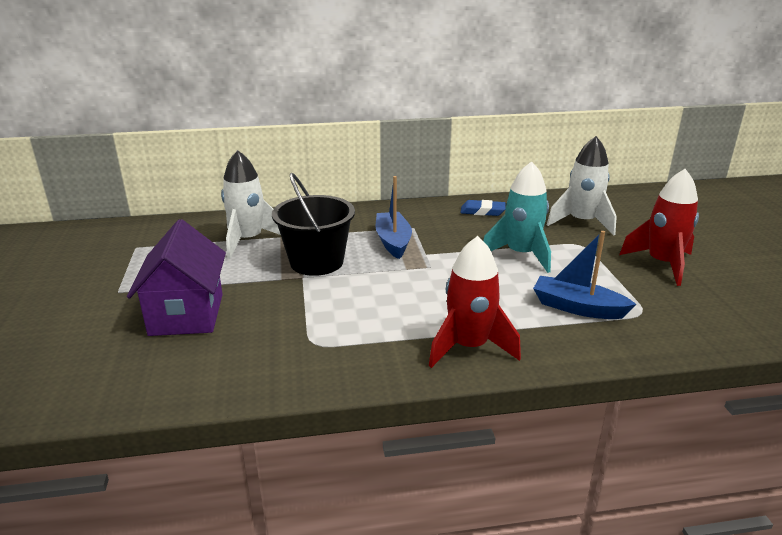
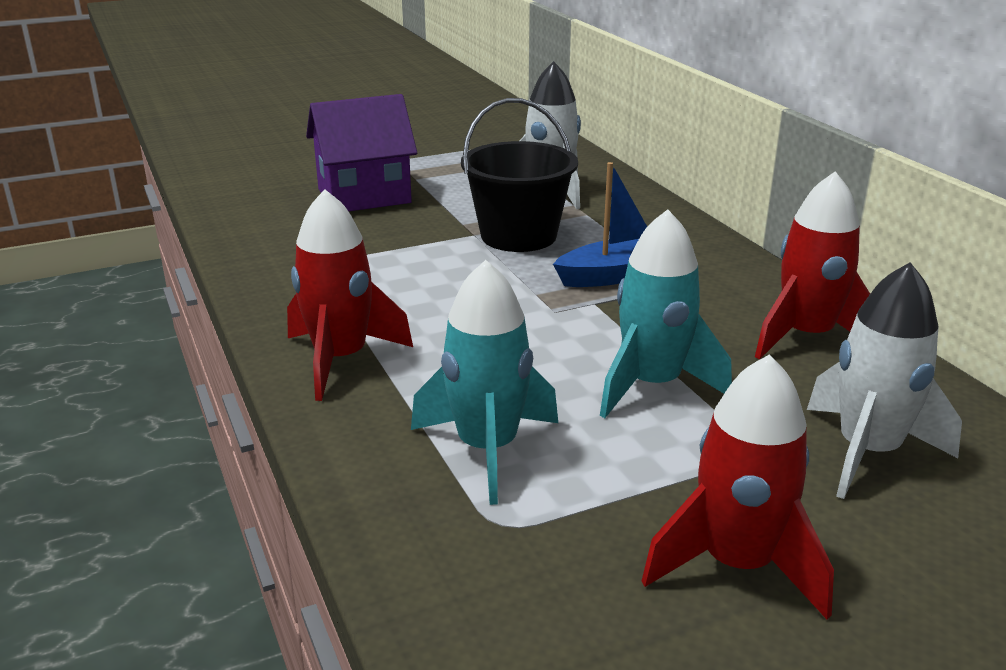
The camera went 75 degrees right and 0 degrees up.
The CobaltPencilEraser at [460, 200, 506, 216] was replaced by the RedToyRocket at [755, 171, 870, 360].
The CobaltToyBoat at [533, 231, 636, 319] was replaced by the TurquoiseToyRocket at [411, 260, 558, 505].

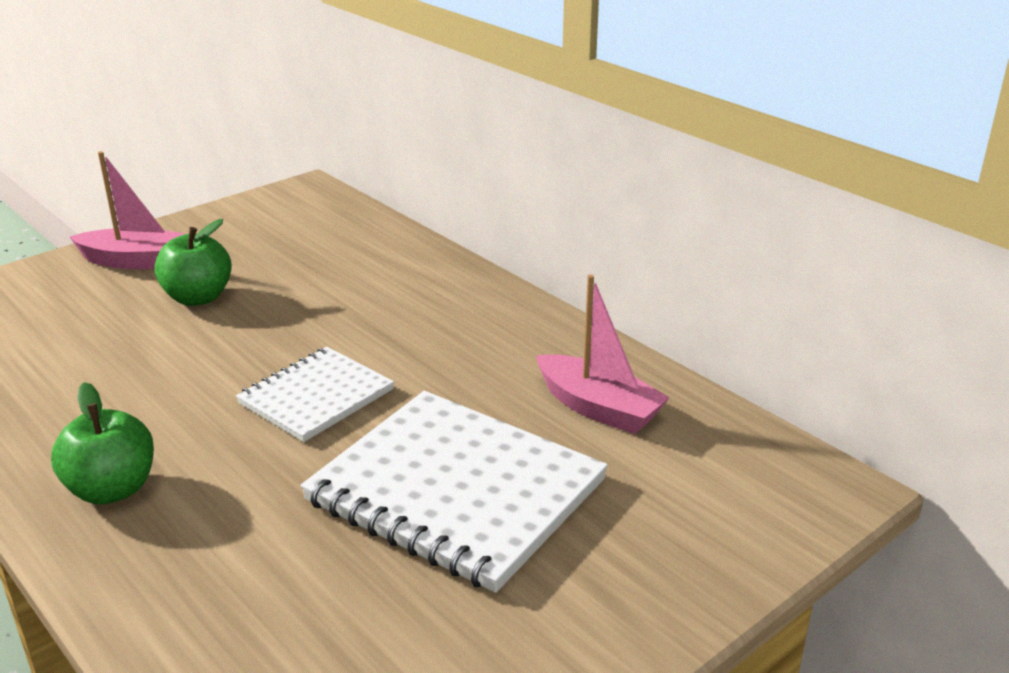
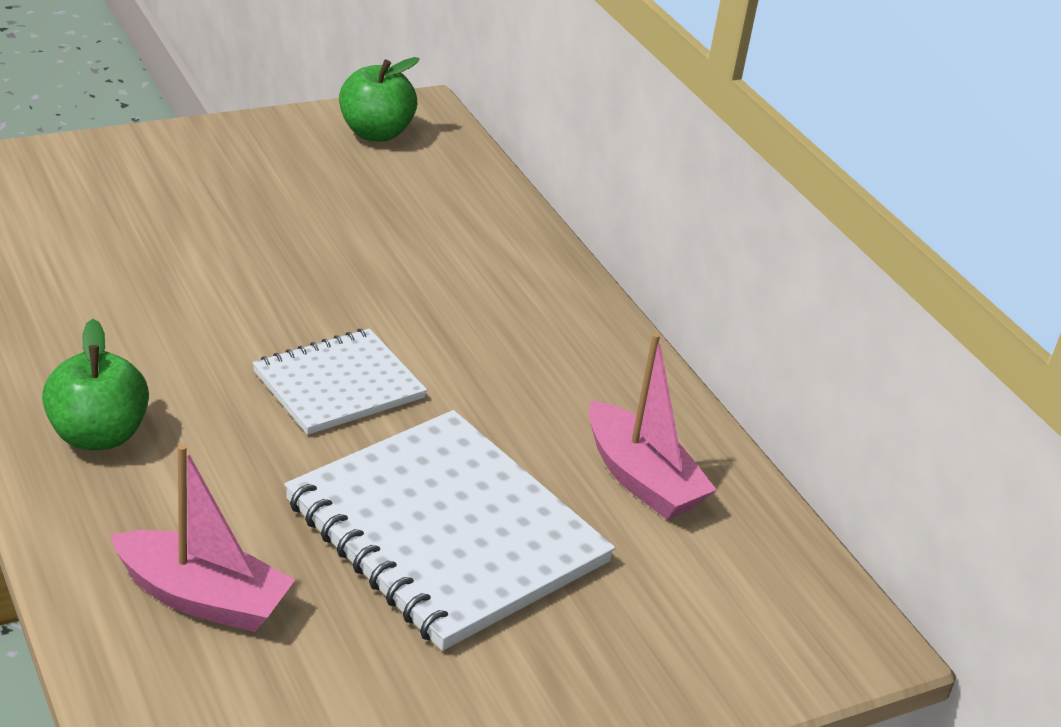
The camera went 10 degrees right and 5 degrees up.
The RosePinkToyBoat moved from [70, 151, 186, 269] to [110, 444, 295, 632].
The EmeraldToyApple moved from [154, 219, 232, 306] to [339, 57, 419, 142].

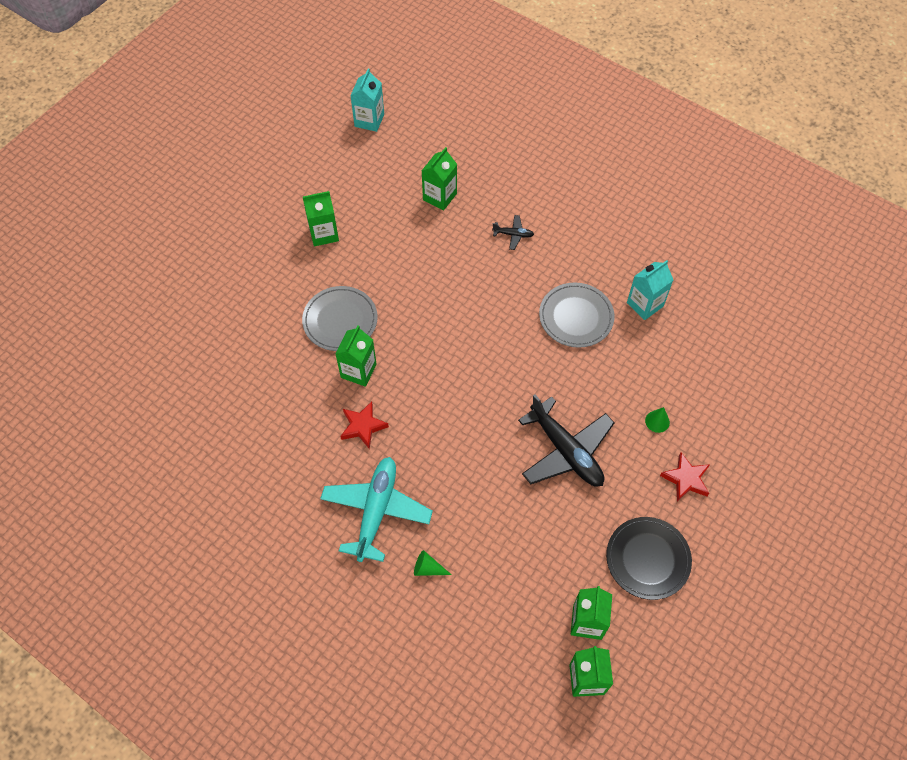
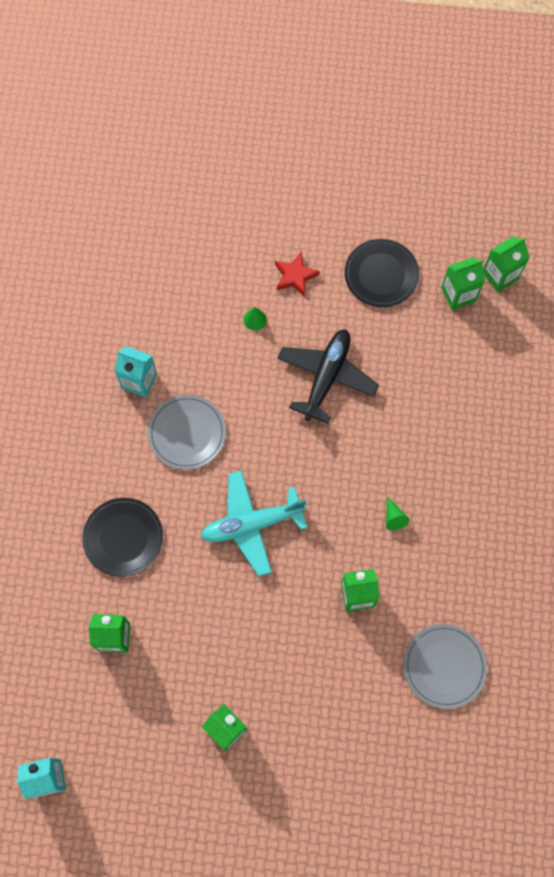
The camera went 120 degrees left and 10 degrees up.
The EbonyAeroplane at [492, 215, 534, 250] was replaced by the EbonyFlatDish at [82, 498, 163, 577].
The AshGreyFlatDish moved from [302, 286, 378, 351] to [404, 624, 487, 709].
The RedStar at [340, 401, 389, 449] disappeared.
The TurquoiseAeroplane moved from [320, 457, 433, 562] to [201, 470, 308, 576].
The EmeraldConeShape moved from [414, 550, 452, 576] to [386, 496, 410, 530].

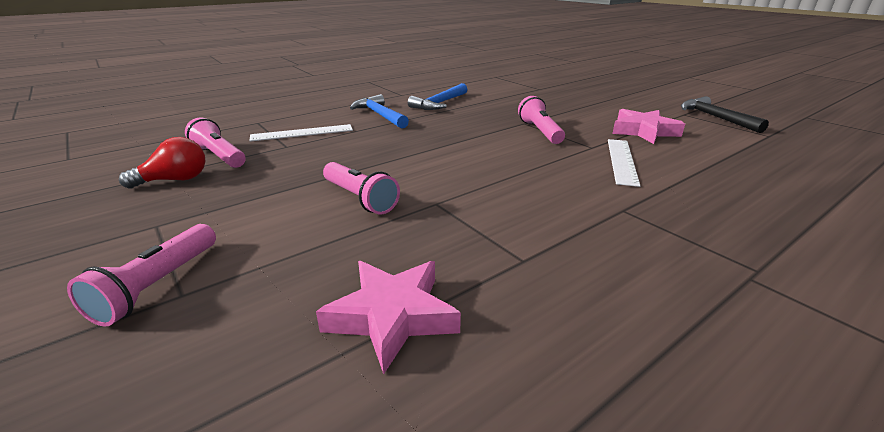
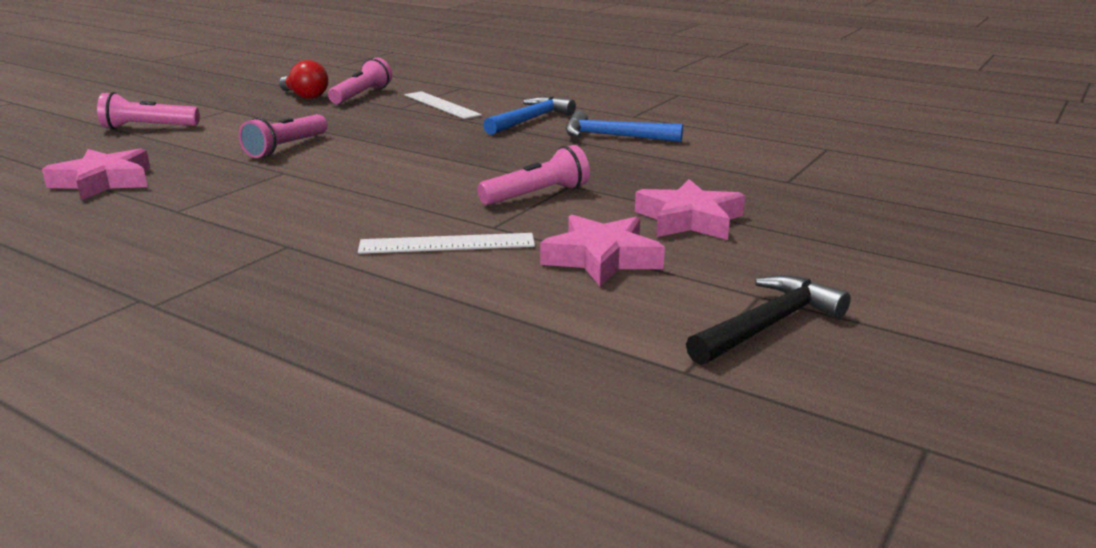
The camera went 70 degrees right and 5 degrees down.
The RosePinkStar at [635, 179, 745, 240] appeared.

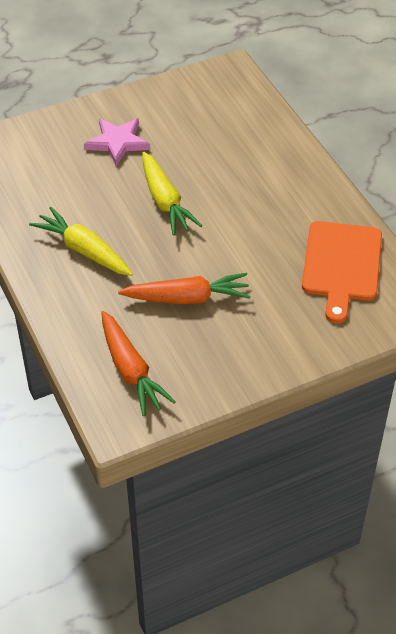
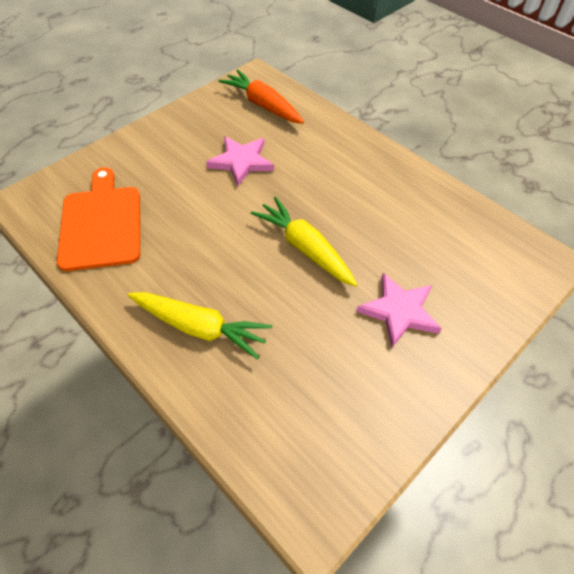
The camera went 160 degrees right and 5 degrees up.
The YellowCarrot moved from [29, 207, 133, 276] to [128, 292, 272, 359].
The OrangeColouredCarrot at [118, 273, 251, 304] was replaced by the RosePinkStar at [206, 136, 274, 186].

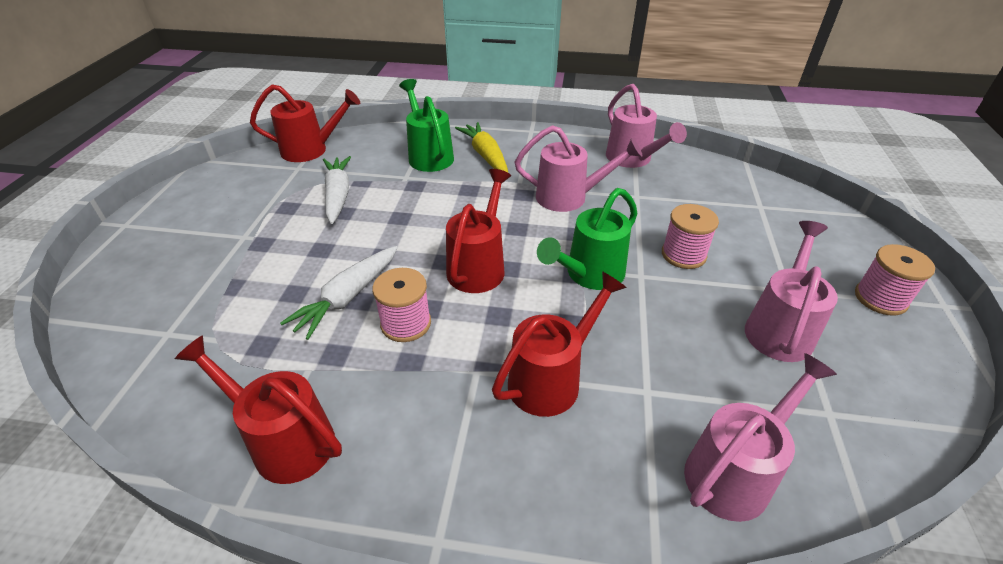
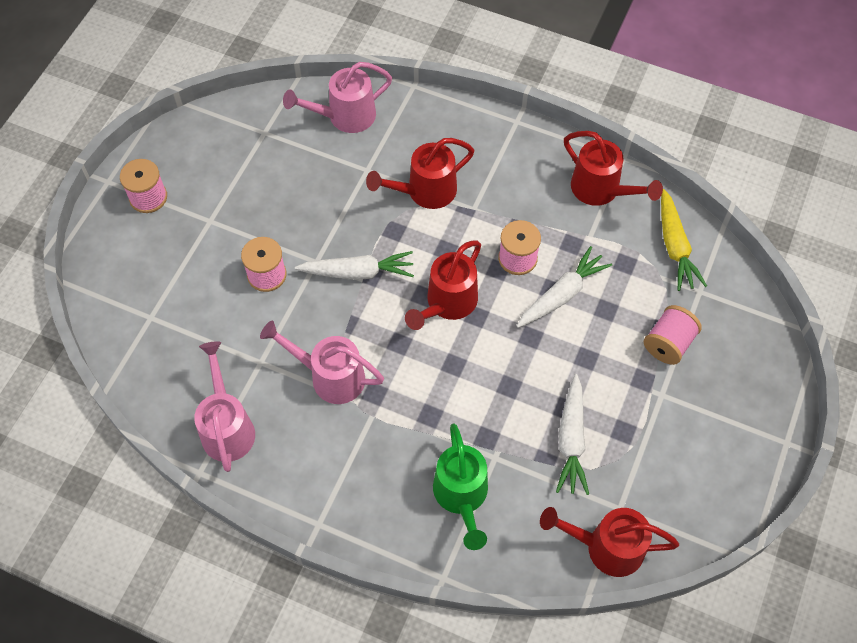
The camera went 165 degrees left and 20 degrees up.
The YellowCarrot moved from [455, 122, 508, 172] to [661, 189, 707, 291].
The EmeraldWateringPot at [537, 188, 637, 290] was replaced by the WhiteCarrot at [295, 251, 414, 280].
The RosePinkWateringPot at [745, 221, 838, 362] disappeared.
The RosePinkSpool at [644, 305, 702, 365] appeared.

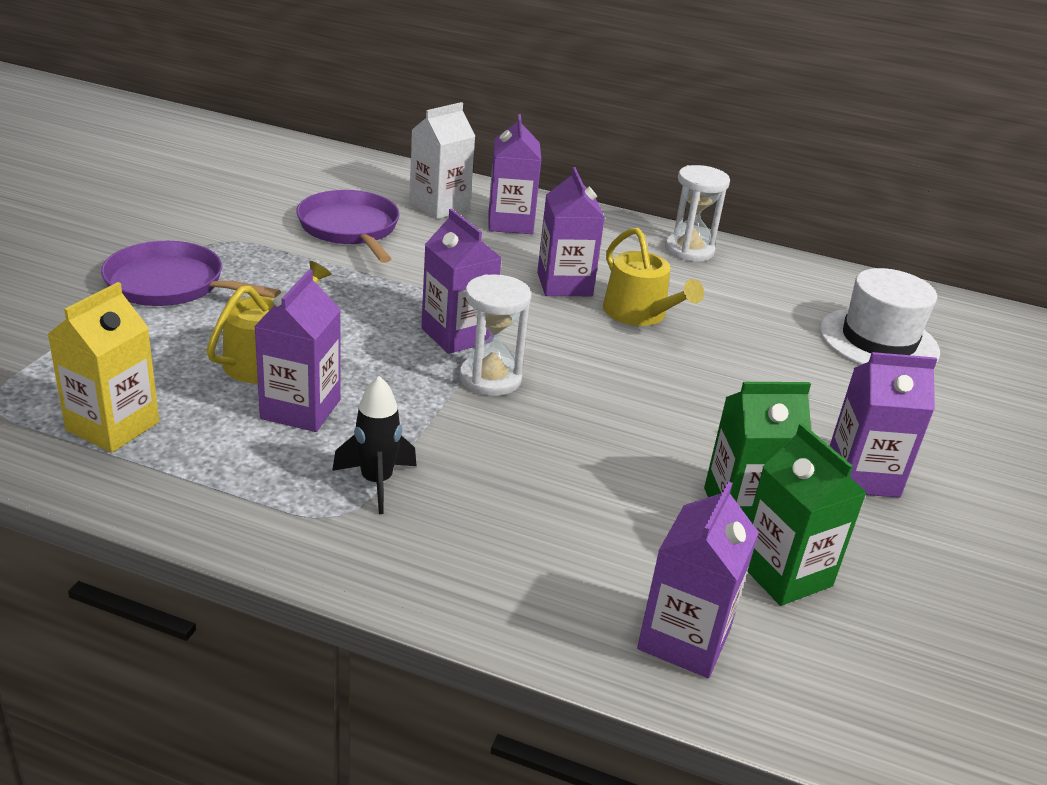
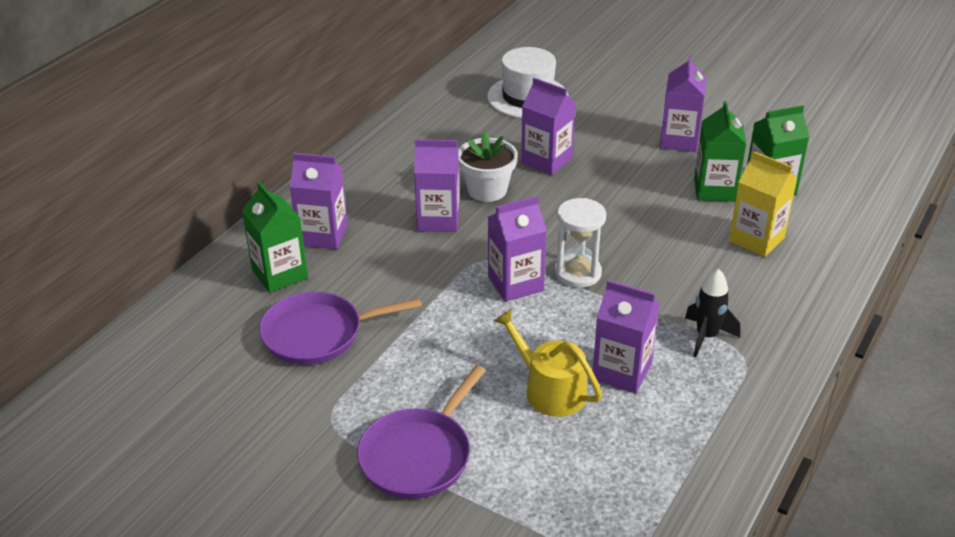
The camera went 75 degrees left and 5 degrees up.
The WhiteMilkCarton at [409, 102, 475, 219] became the EmeraldMilkCarton at [242, 182, 308, 293].
The WhiteSandTimer at [665, 165, 730, 262] disappeared.
The YellowWateringPot at [603, 228, 704, 326] was replaced by the WhitePlantPot at [459, 131, 518, 202].
The YellowMilkCarton moved from [47, 282, 159, 453] to [729, 151, 797, 257].
The RoyalPurpleMilkCarton moved from [637, 481, 759, 678] to [521, 78, 575, 175].

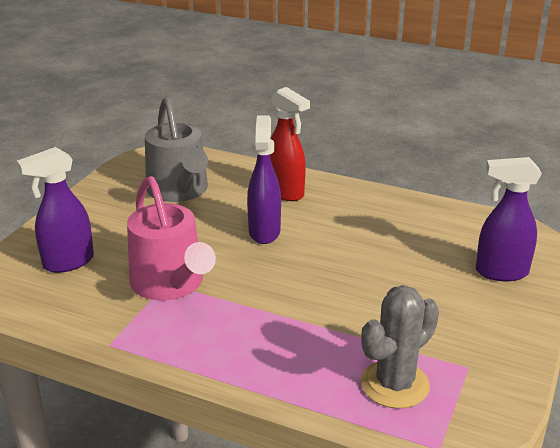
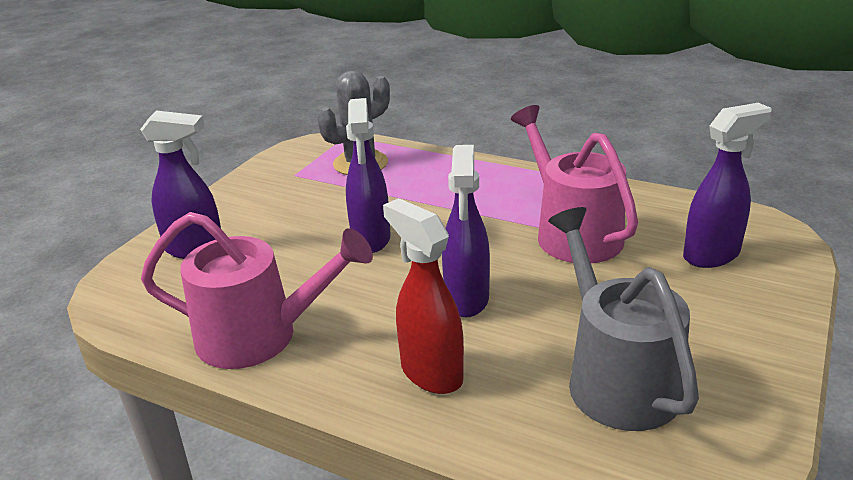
The camera went 175 degrees left and 0 degrees up.
The RoyalPurpleSprayCleaner at [346, 98, 391, 253] appeared.
The RosePinkWateringPot at [141, 212, 373, 369] appeared.

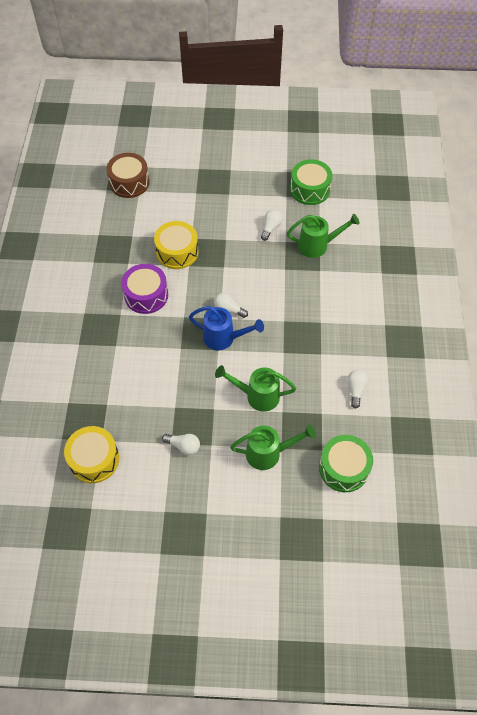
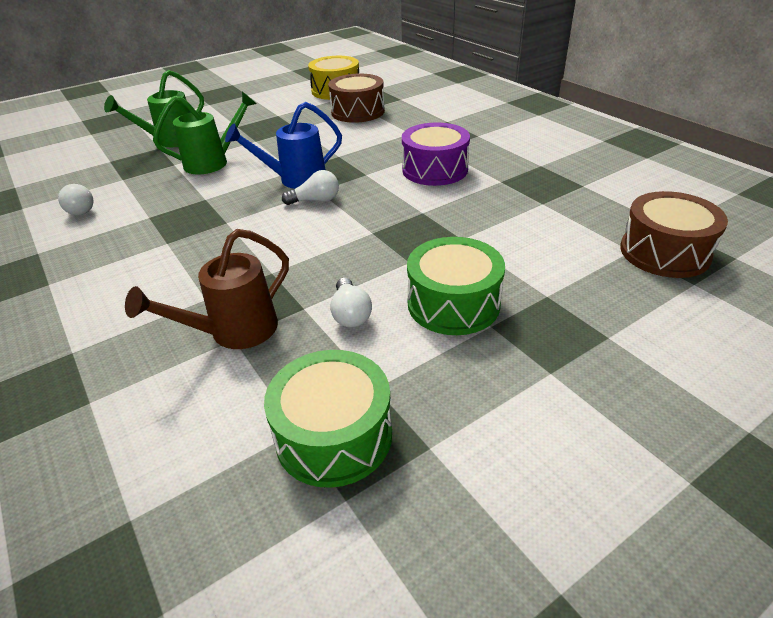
The camera went 145 degrees right and 20 degrees down.
The EmeraldWateringPot at [287, 214, 360, 258] became the DarkBrownWateringPot at [125, 229, 289, 349].
The YellowSnareDrum at [154, 221, 198, 269] disappeared.
The WhiteBulb at [162, 434, 200, 455] disappeared.
The EmeraldSnareDrum moved from [319, 435, 373, 492] to [407, 237, 505, 335].
The DarkBrownSnareDrum at [328, 74, 385, 123] appeared.

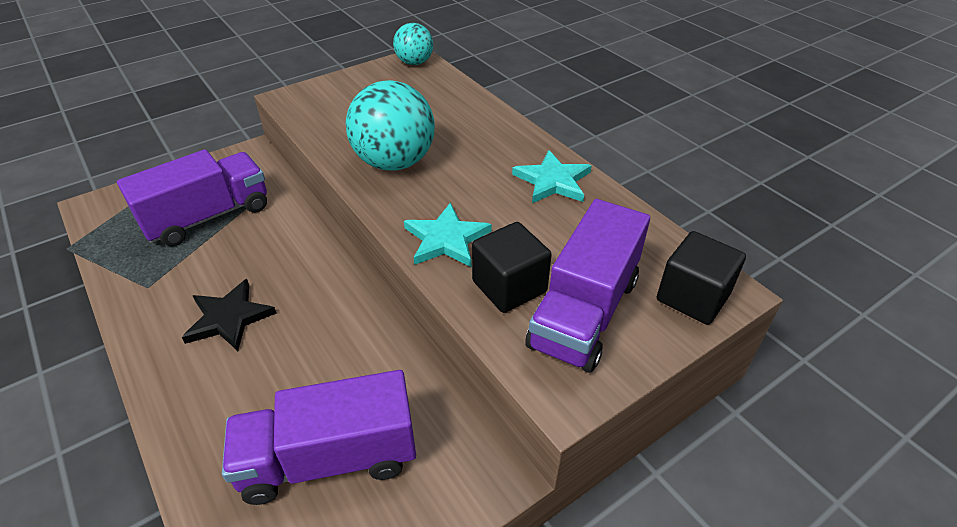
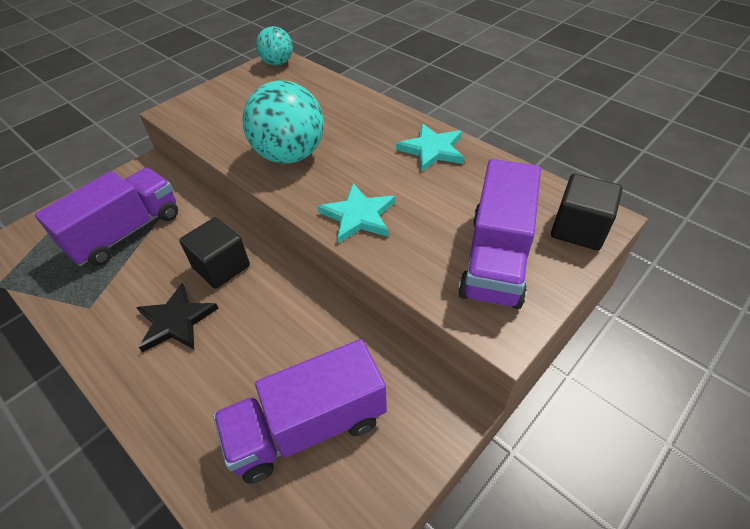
The camera went 10 degrees left and 5 degrees up.
The EbonyCube moved from [472, 222, 552, 313] to [179, 217, 250, 289].

